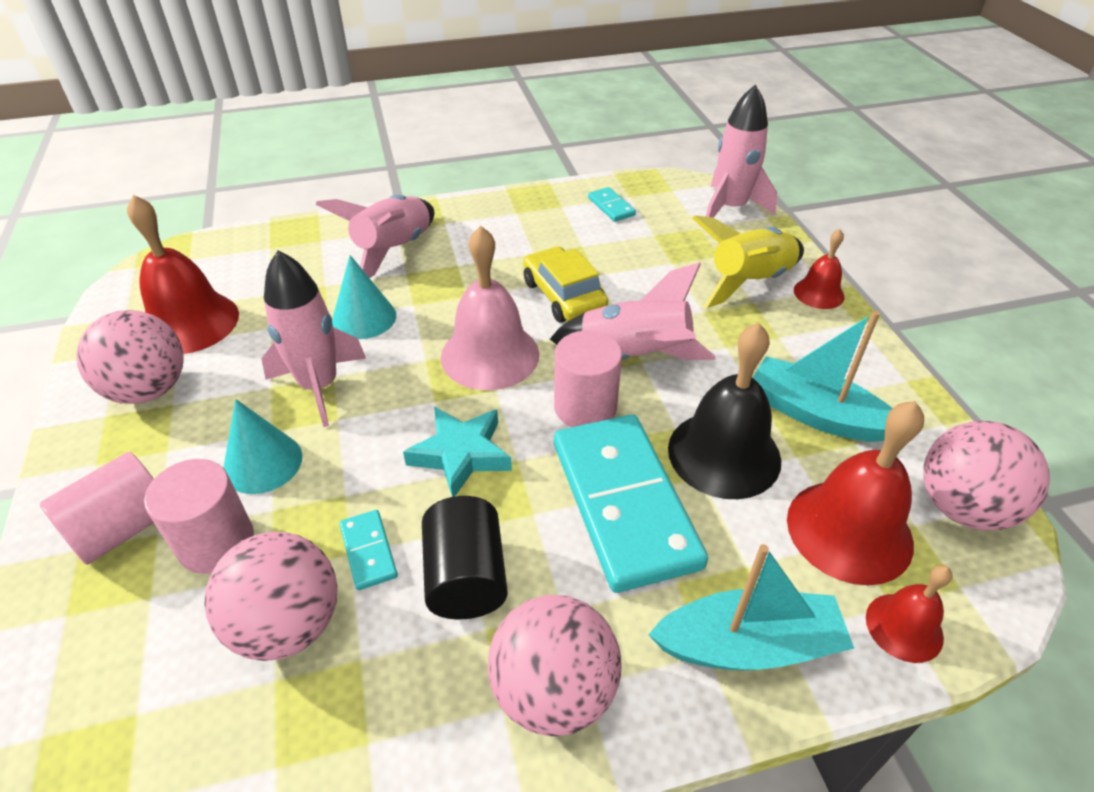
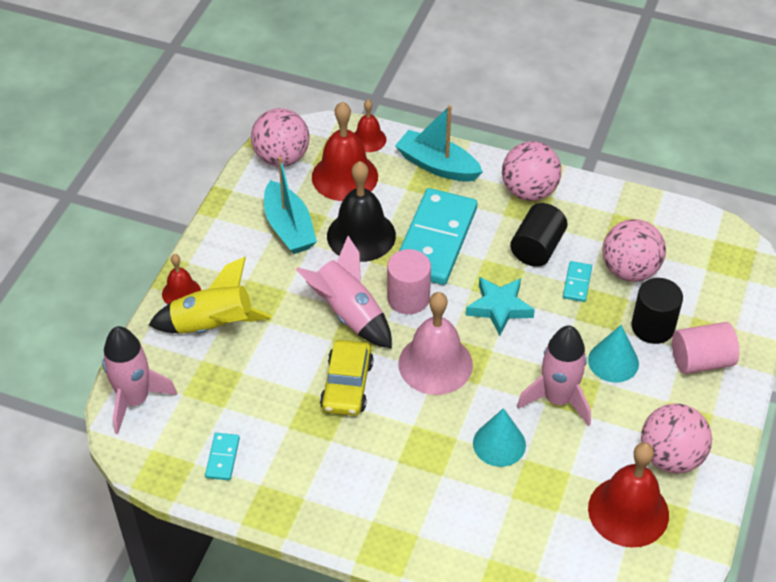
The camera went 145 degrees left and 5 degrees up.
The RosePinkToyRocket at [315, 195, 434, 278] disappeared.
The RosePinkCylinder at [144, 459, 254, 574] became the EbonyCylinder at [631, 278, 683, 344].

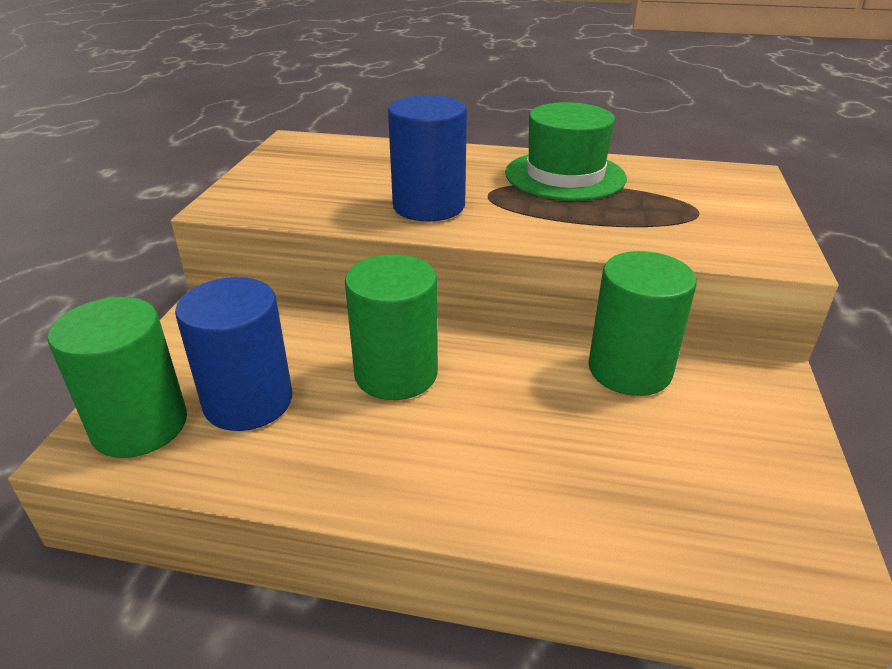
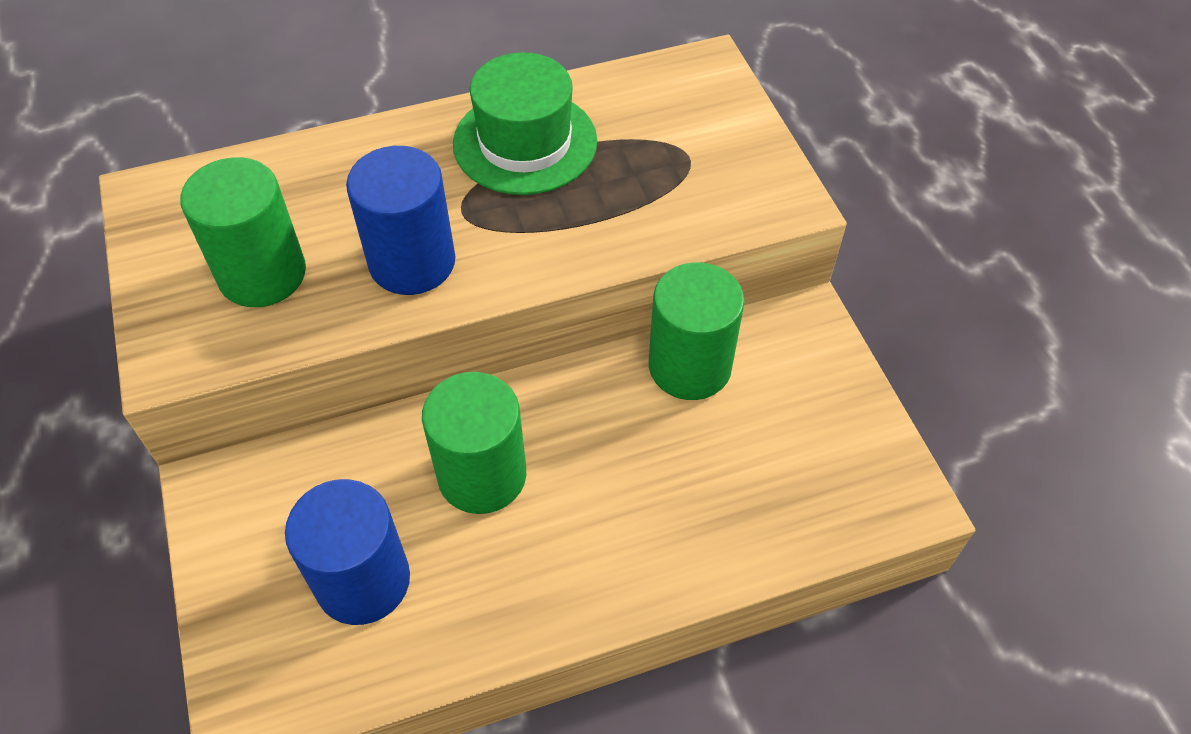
The camera went 30 degrees left and 20 degrees up.
The EmeraldCylinder moved from [48, 297, 187, 458] to [180, 157, 306, 307].

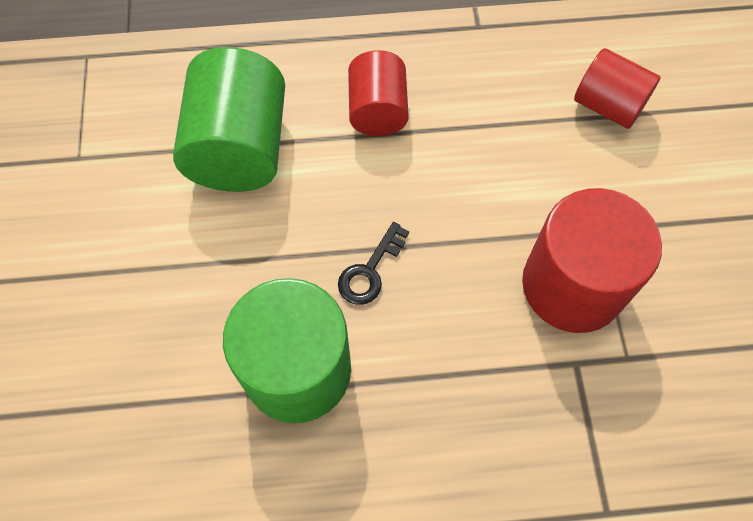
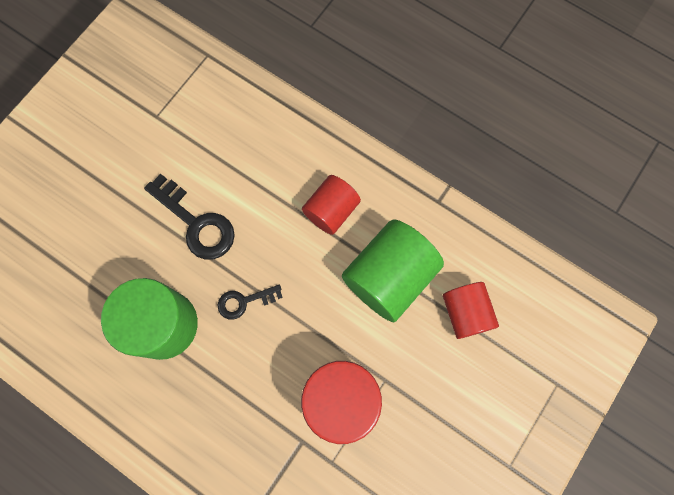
The camera went 40 degrees right and 10 degrees up.
The EmeraldCylinder moved from [173, 47, 285, 192] to [342, 220, 444, 322].
The EbonyKey at [144, 174, 235, 260] appeared.

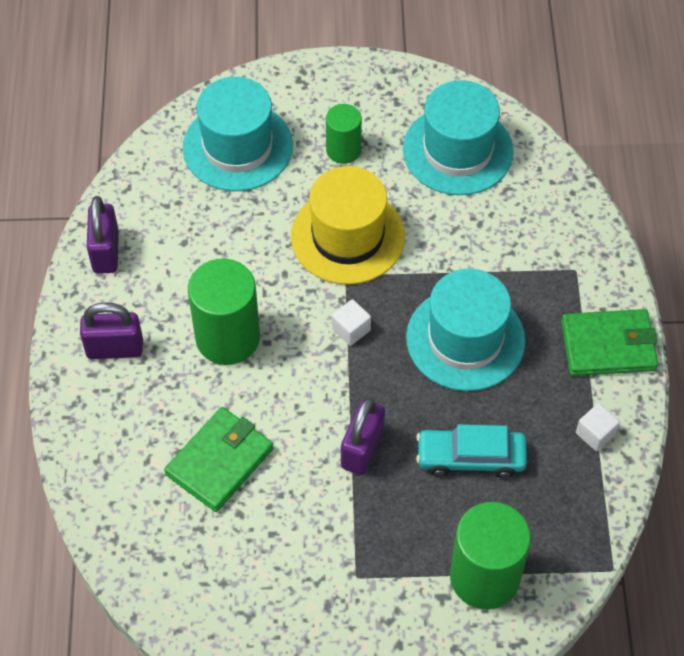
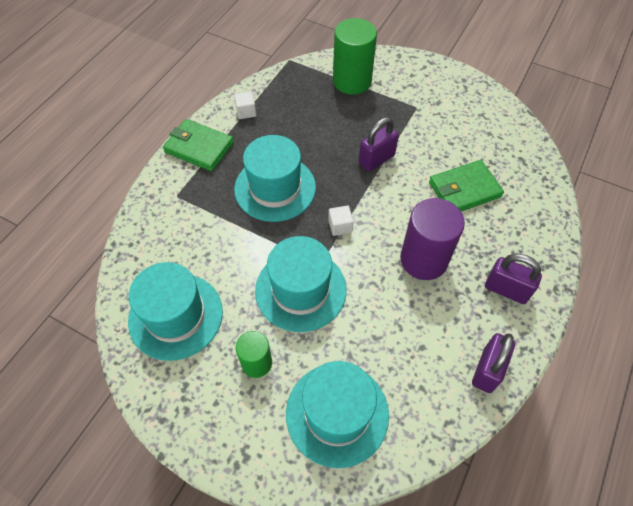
The camera went 150 degrees left and 0 degrees up.
The YellowTopHat at [291, 166, 405, 285] became the TurquoiseTopHat at [255, 236, 347, 332].
The EmeraldCylinder at [188, 259, 260, 365] became the RoyalPurpleCylinder at [400, 198, 465, 280].
The TurquoiseToyCar at [416, 424, 527, 478] disappeared.

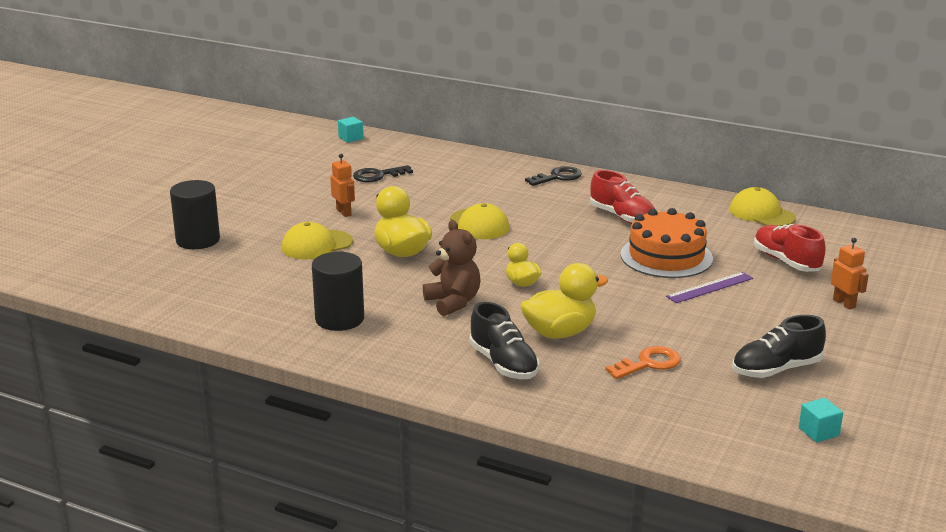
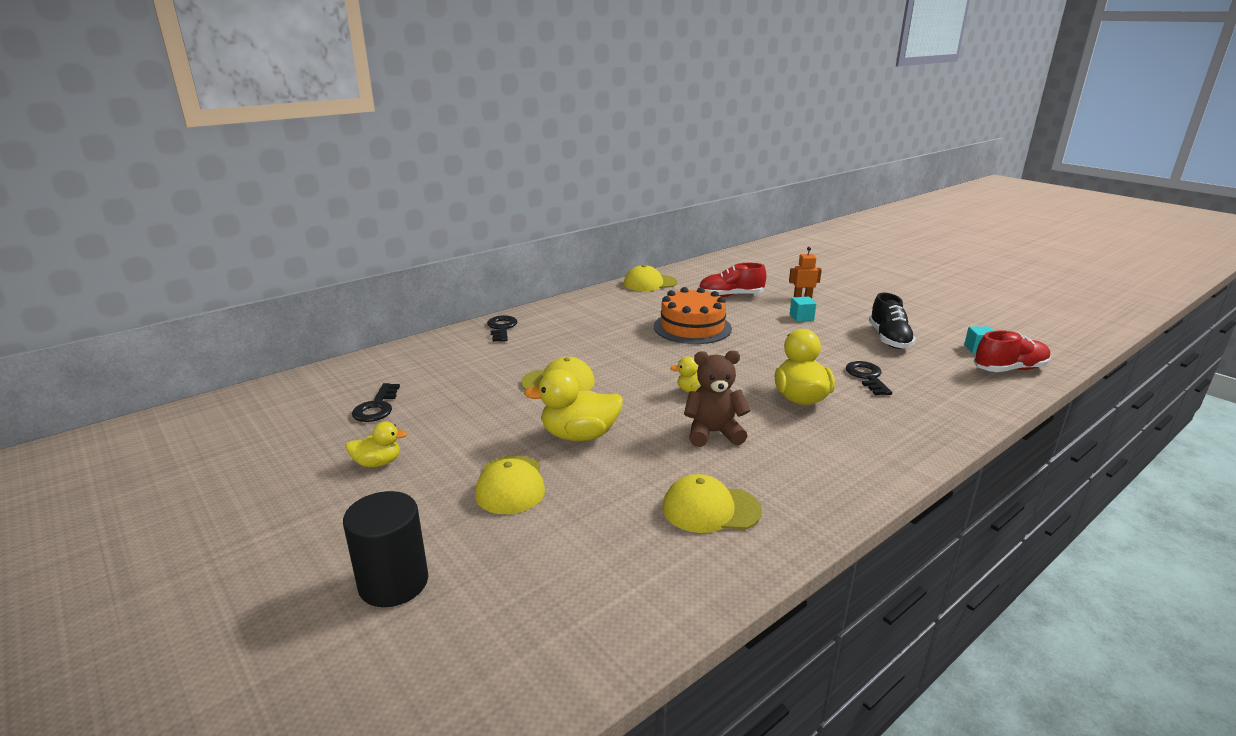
The camera went 65 degrees left and 0 degrees up.
The TurquoiseCube moved from [338, 117, 363, 143] to [790, 297, 816, 322].
The OrangeColouredRobotFigure at [330, 154, 355, 217] disappeared.
The RedLaceUpShoe moved from [590, 170, 655, 224] to [974, 330, 1051, 372].
The EbonyCylinder at [312, 252, 364, 331] was replaced by the YellowBaseballCap at [662, 474, 762, 533].
The RoyalPurpleRuler at [666, 272, 753, 303] disappeared.
The EbonyLaceUpShoe at [469, 302, 539, 379] disappeared.
The OrangeColouredKey at [605, 346, 681, 379] became the EbonyKey at [846, 361, 892, 395].
The YellowRubberDuck at [345, 422, 407, 467] appeared.

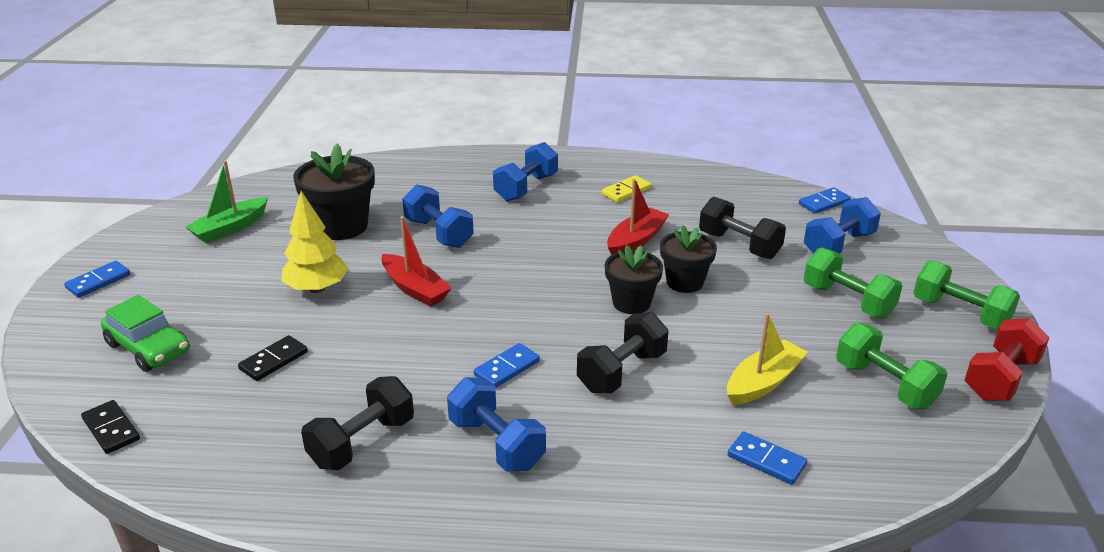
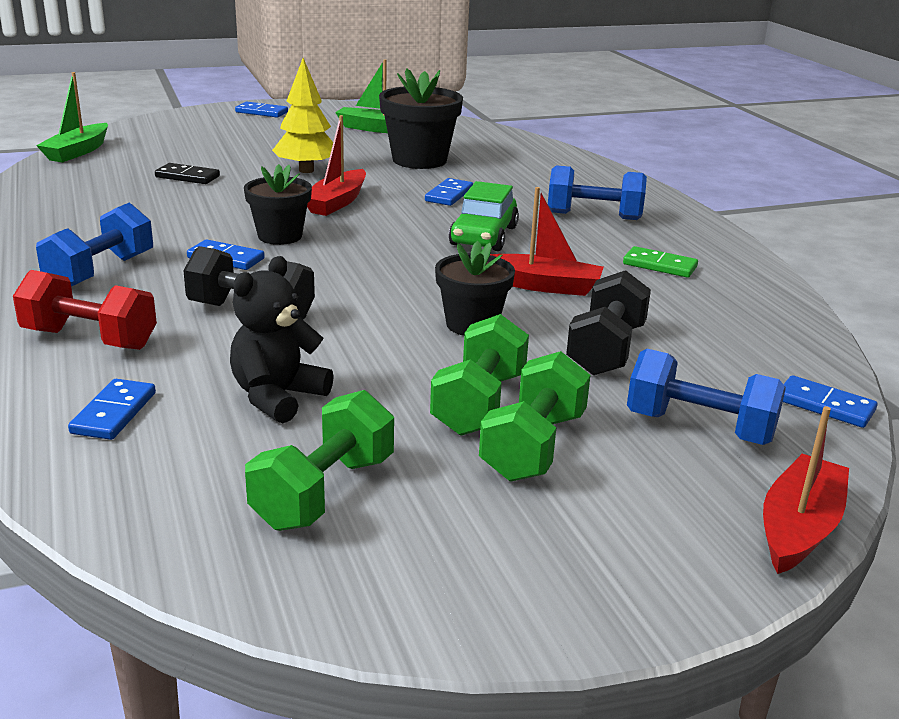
The camera went 65 degrees right and 5 degrees down.
The YellowDominoPiece at [602, 175, 651, 202] became the EmeraldDominoPiece at [623, 246, 698, 278].
The CobaltHandWeight at [402, 184, 474, 248] was replaced by the CobaltDominoPiece at [425, 178, 473, 206].
The EbonyPlantPot moved from [605, 245, 663, 314] to [244, 164, 312, 245].
The EmeraldHandWeight moved from [913, 260, 1020, 329] to [430, 314, 529, 436].
The EmeraldToyCar moved from [101, 295, 190, 372] to [449, 181, 519, 251].
The YellowToyBoat at [727, 313, 808, 405] was replaced by the EbonyStuffedBear at [230, 256, 334, 423].
The RedHandWeight moved from [964, 318, 1050, 401] to [13, 270, 157, 350].
The EbonyHandWeight at [301, 376, 414, 470] disappeared.
The EbonyDominoPiece at [81, 400, 140, 454] was replaced by the EmeraldToyBoat at [36, 72, 108, 163].
The RedToyBoat at [763, 406, 849, 574] appeared.

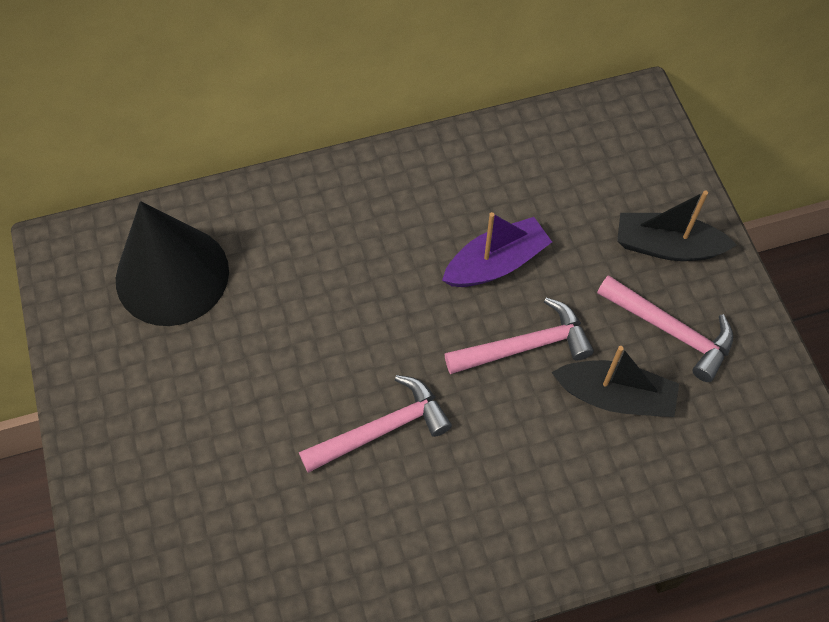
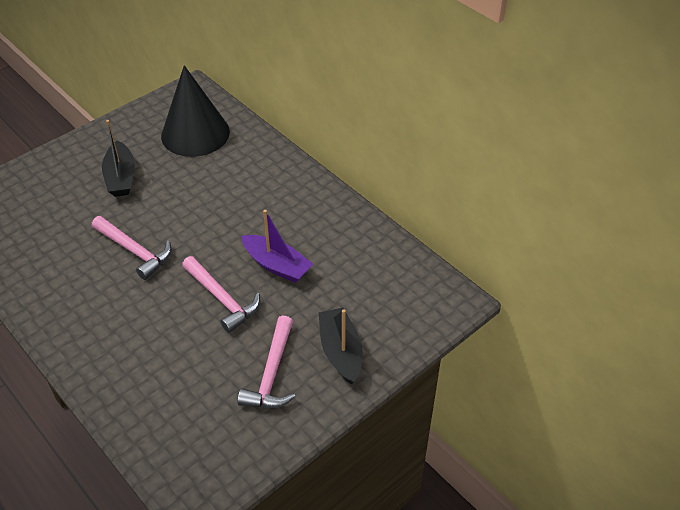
The camera went 65 degrees right and 15 degrees down.
The EbonyToyBoat moved from [552, 346, 679, 417] to [102, 120, 135, 197].

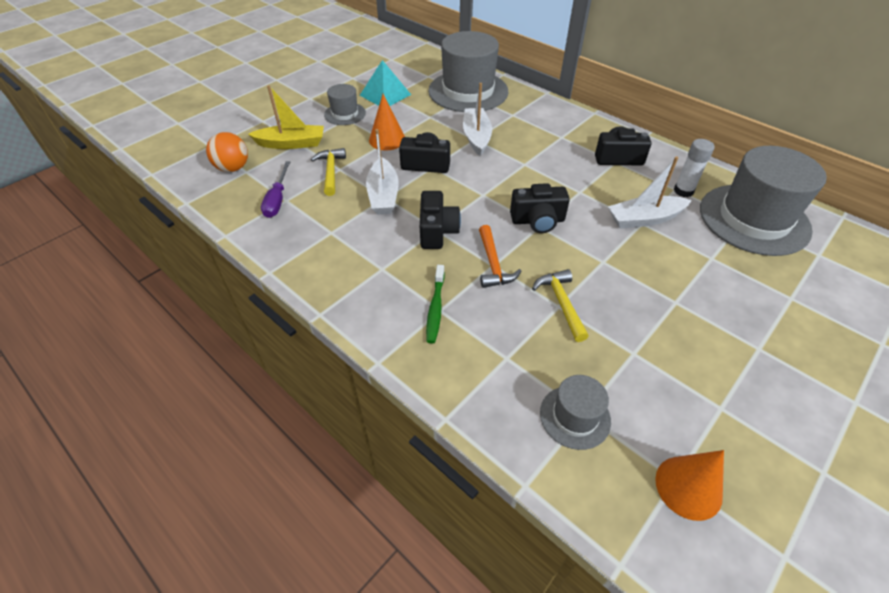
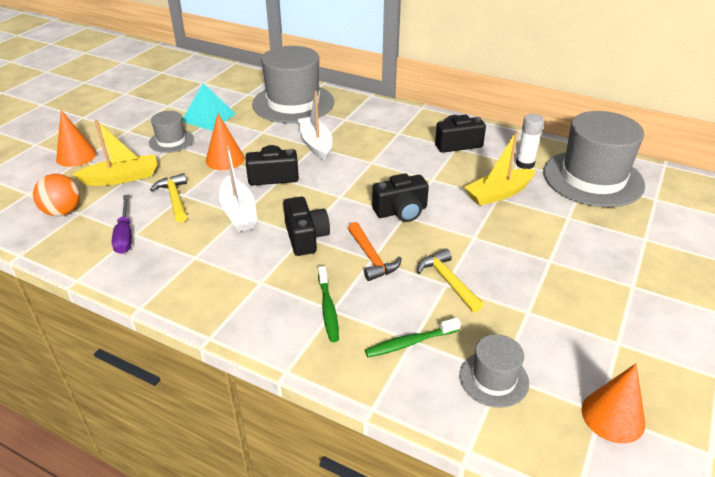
The camera went 15 degrees left and 10 degrees down.
The WhiteToyBoat at [608, 157, 692, 229] became the YellowToyBoat at [464, 131, 536, 206].
The OrangeColouredConeShape at [56, 110, 97, 167] appeared.
The EmeraldToothbrush at [365, 317, 461, 357] appeared.

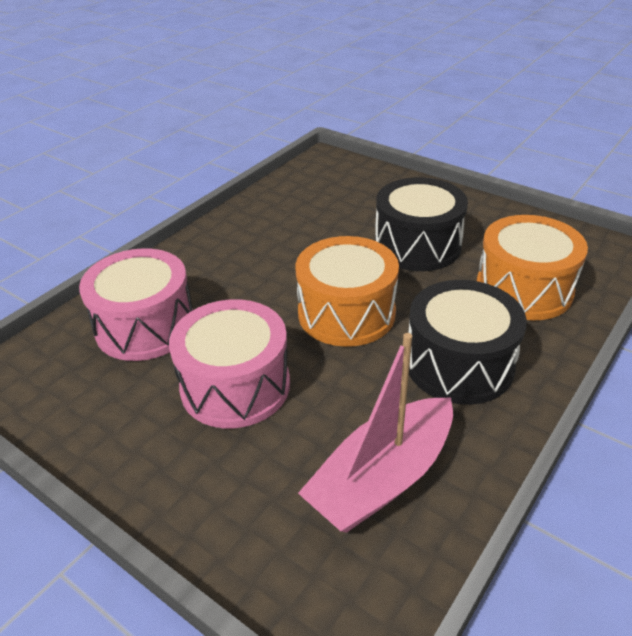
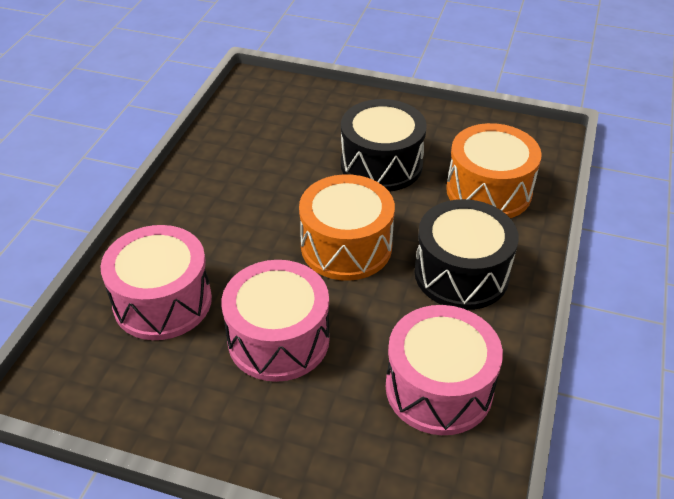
The camera went 20 degrees left and 5 degrees up.
The RosePinkToyBoat at [298, 333, 453, 533] was replaced by the RosePinkSnareDrum at [386, 305, 503, 435].

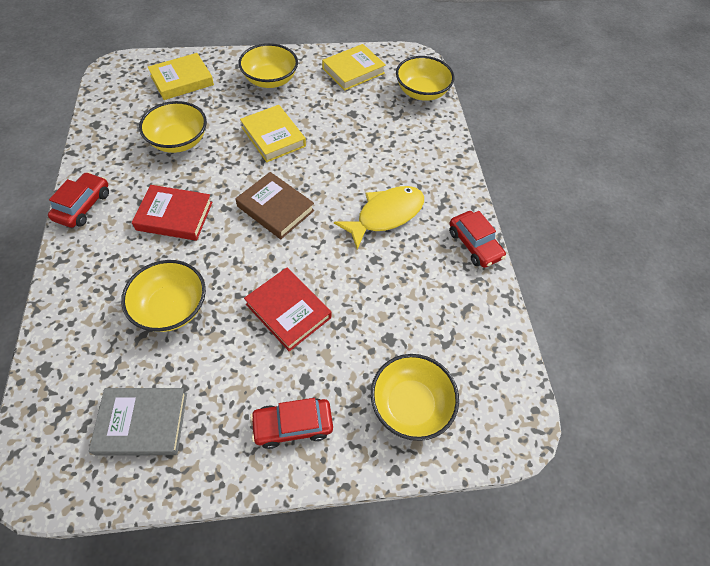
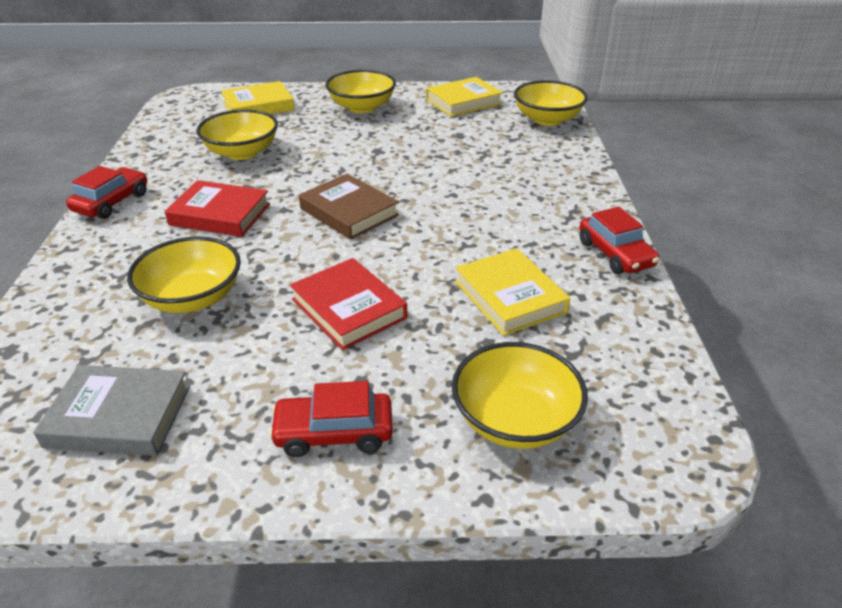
The camera went 10 degrees right and 20 degrees down.
The YellowHardback moved from [240, 105, 306, 162] to [455, 248, 570, 336].
The YellowFish at [334, 186, 424, 250] disappeared.

